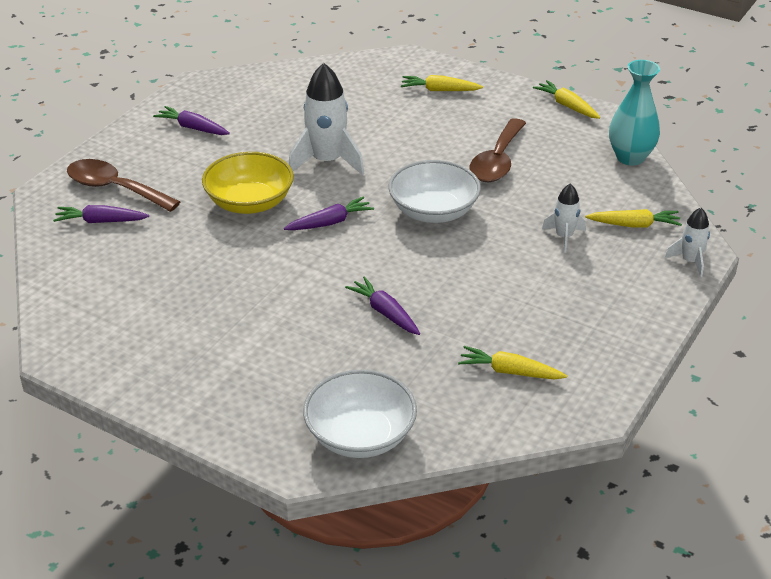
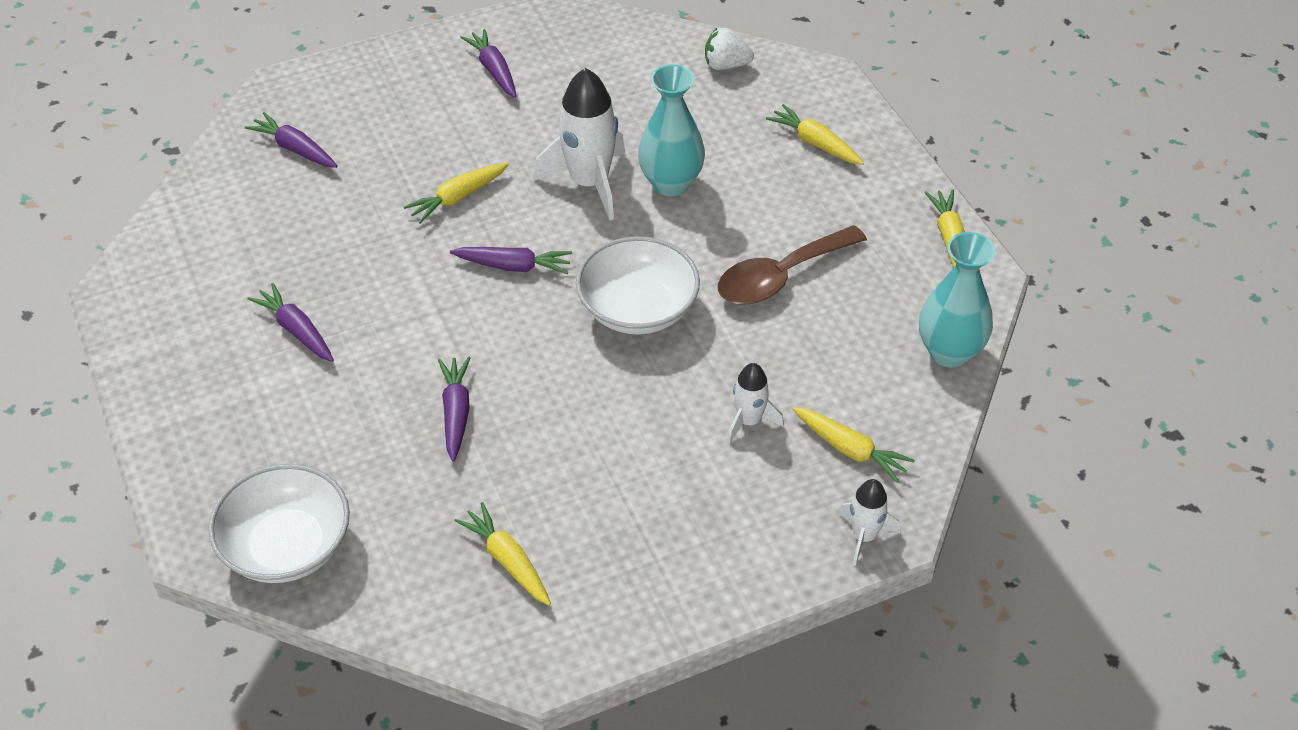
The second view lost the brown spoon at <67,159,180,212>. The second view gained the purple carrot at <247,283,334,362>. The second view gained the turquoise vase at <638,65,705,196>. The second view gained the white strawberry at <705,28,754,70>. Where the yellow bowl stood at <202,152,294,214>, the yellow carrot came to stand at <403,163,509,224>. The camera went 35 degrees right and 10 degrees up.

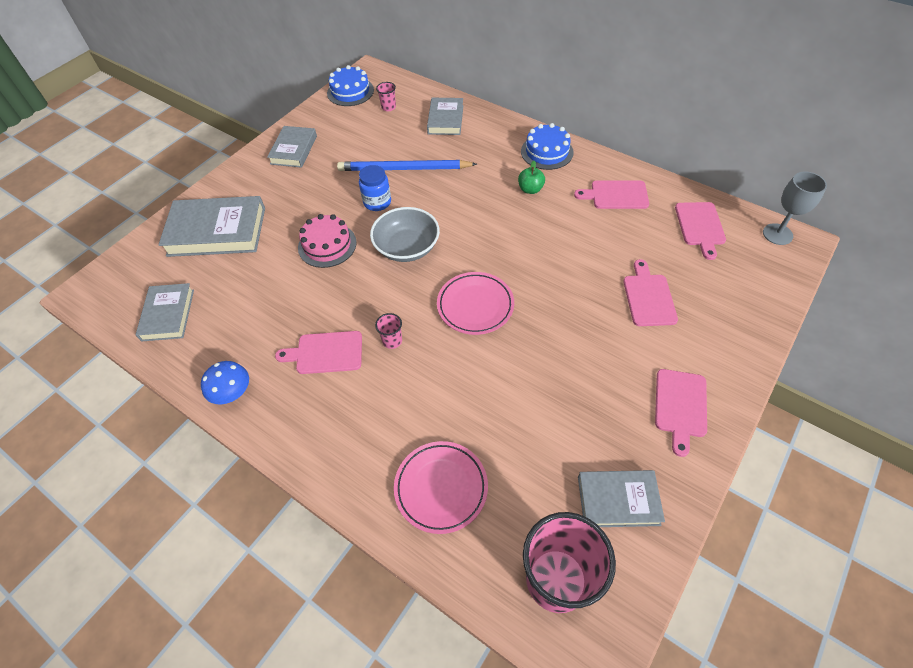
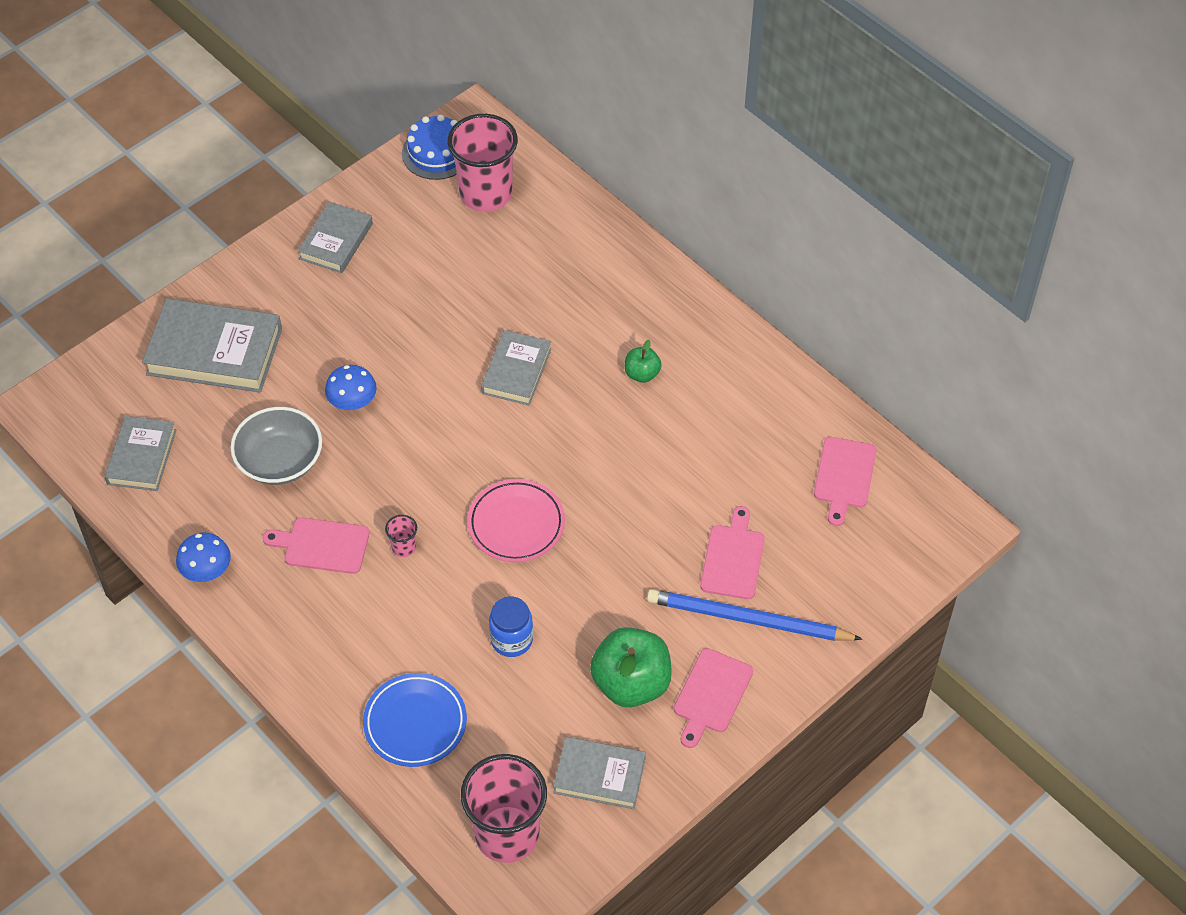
The second view lost the blue cake at <521,123,574,170>. The second view lost the pink cutting board at <574,180,649,209>. The second view lost the grey goblet at <763,172,827,245>. The second view gained the green apple at <590,627,672,707>. The blue pencil ended up elsewhere, having gone from <337,160,477,171> to <647,589,862,641>. The blue jar ended up elsewhere, having gone from <359,165,391,211> to <489,597,533,657>. The grey bowl ended up elsewhere, having gone from <370,207,440,262> to <230,407,322,485>. The grey book ended up elsewhere, having gone from <427,98,463,135> to <481,330,551,405>. Where the pink cake stood at <298,214,357,268>, the blue mushroom came to stand at <325,365,377,410>. What was the pink plate at <394,441,488,534> turned into the blue plate at <363,673,467,767>. The size of the pink cup at <376,82,396,111> changed by a factor of 2.42. The camera went 10 degrees right and 0 degrees up.

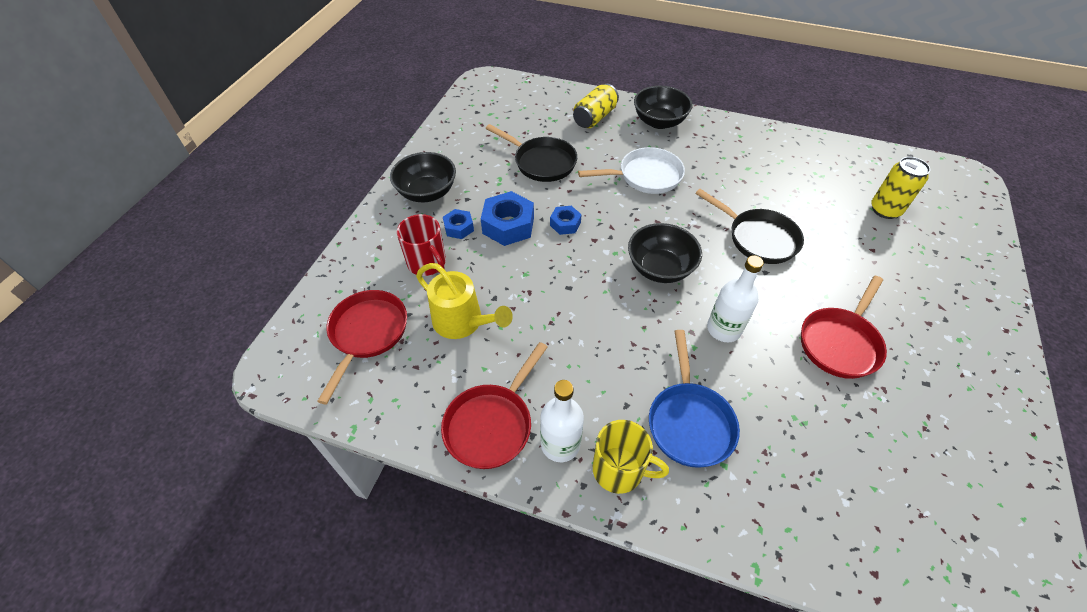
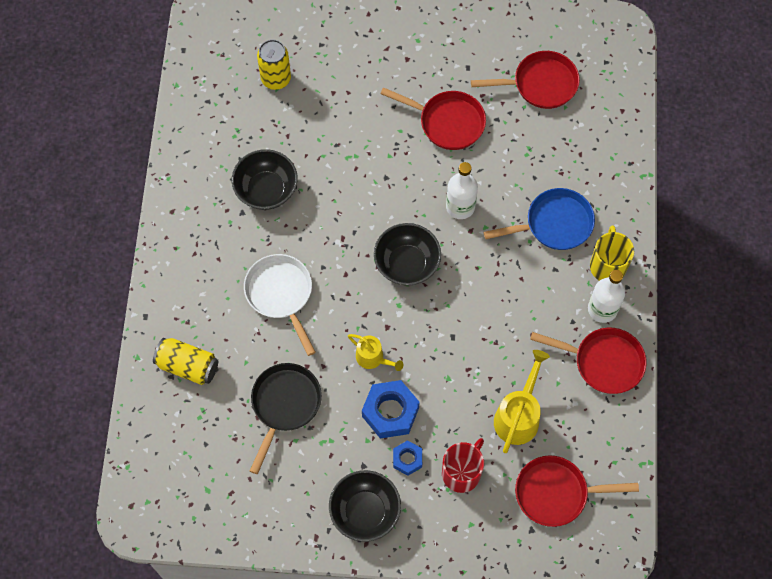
The second view lost the black pan at <695,189,804,264>. The second view gained the red pan at <471,51,580,109>. The black bowl ended up elsewhere, having gone from <634,86,693,129> to <232,149,298,210>. Where the blue nut stood at <550,206,582,235>, the yellow watering can came to stand at <348,334,403,371>. The camera went 105 degrees left and 15 degrees up.

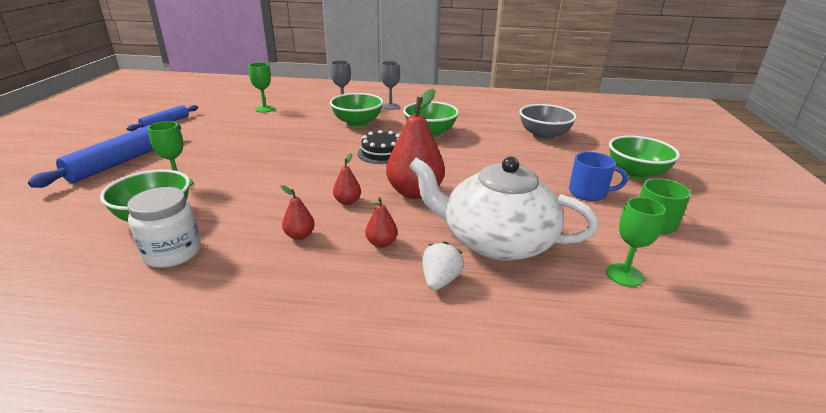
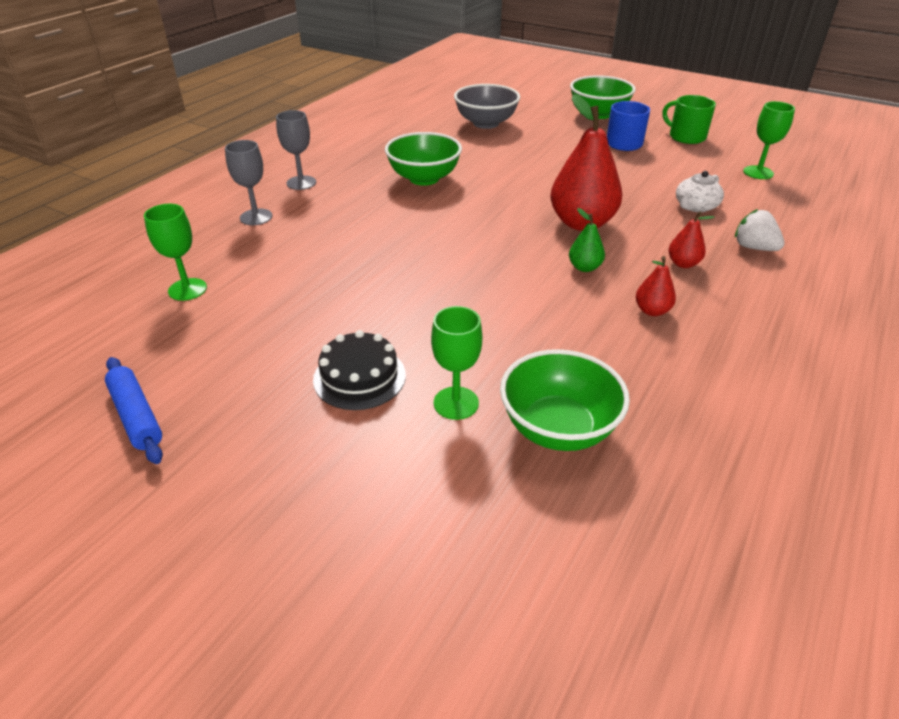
The second view lost the blue rolling pin at <28,124,181,188>. The second view lost the white jar at <127,187,201,268>. The second view lost the green bowl at <330,93,383,127>. The black cake ended up elsewhere, having gone from <357,130,400,164> to <313,330,406,410>. What was the red pear at <333,153,361,205> turned into the green pear at <569,208,605,272>. The size of the white teapot at <409,157,599,261> changed by a factor of 0.42. The camera went 65 degrees left and 10 degrees up.

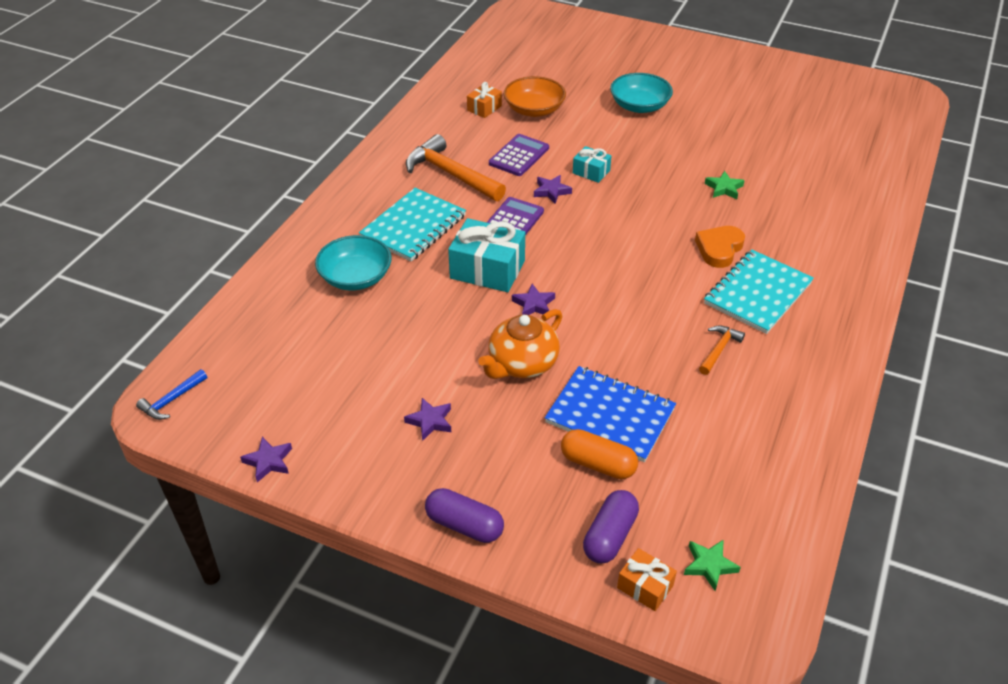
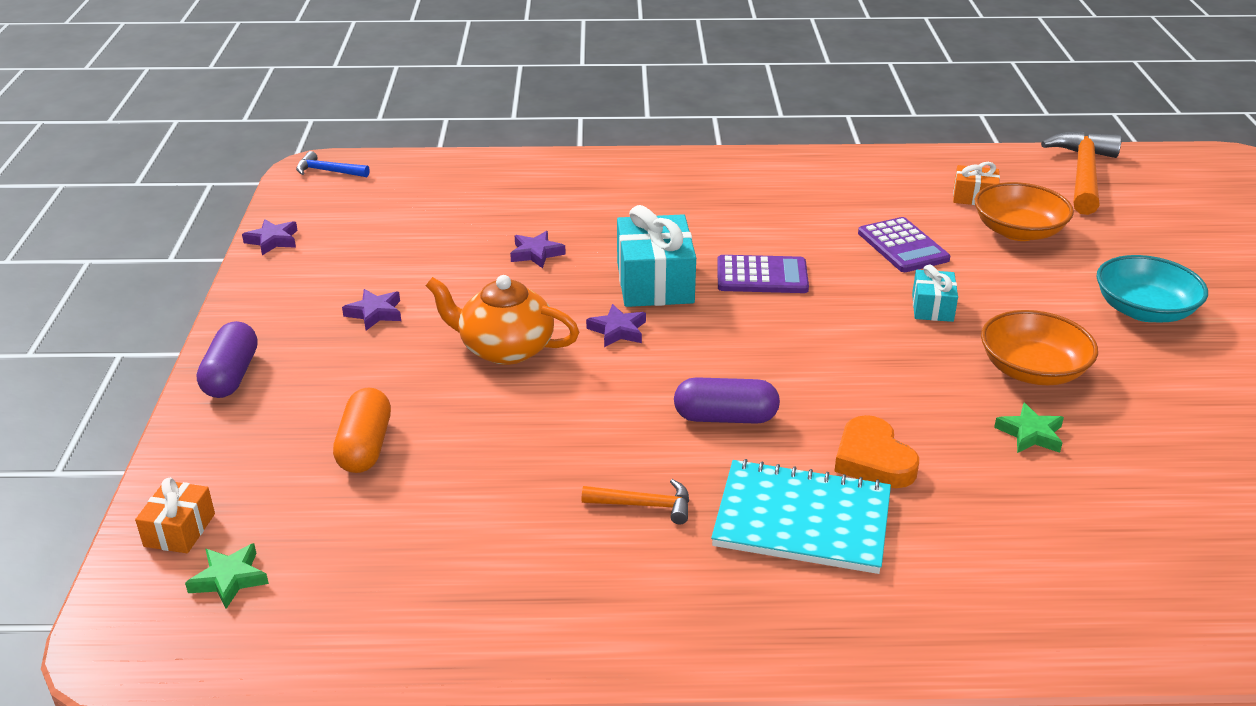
The second view lost the turquoise bowl at <315,235,392,290>. The second view lost the turquoise notebook at <359,188,466,262>. The second view lost the blue notebook at <545,366,676,462>. The second view gained the orange bowl at <981,310,1098,385>. The orange hammer ended up elsewhere, having gone from <406,134,506,201> to <1041,131,1122,215>. The purple star ended up elsewhere, having gone from <534,175,572,204> to <510,231,566,268>. The purple capsule ended up elsewhere, having gone from <583,490,639,564> to <674,377,780,424>. The purple calculator at <489,134,549,176> ended up facing another way, 60 degrees clockwise from before. The orange heart at <695,226,745,268> ended up facing another way, 120 degrees counterclockwise from before. The camera went 65 degrees right and 10 degrees down.

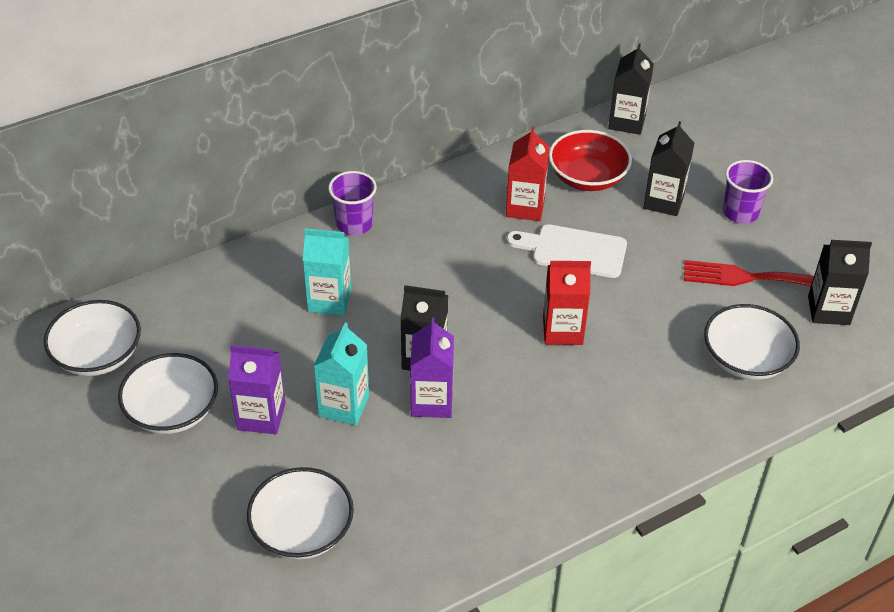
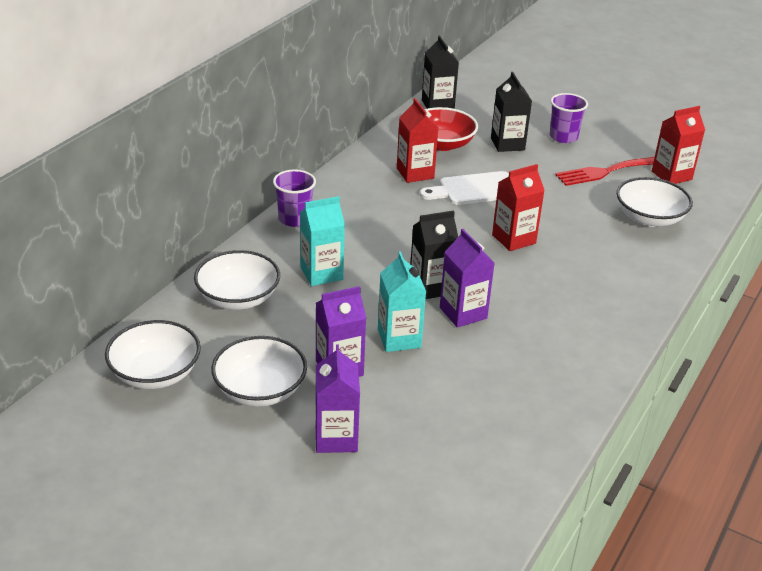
The second view gained the purple carton at <315,344,360,453>. The white bowl ended up elsewhere, having gone from <247,467,354,560> to <194,250,280,310>. What was the black carton at <808,240,872,325> turned into the red carton at <652,106,705,184>. The camera went 30 degrees left and 10 degrees down.

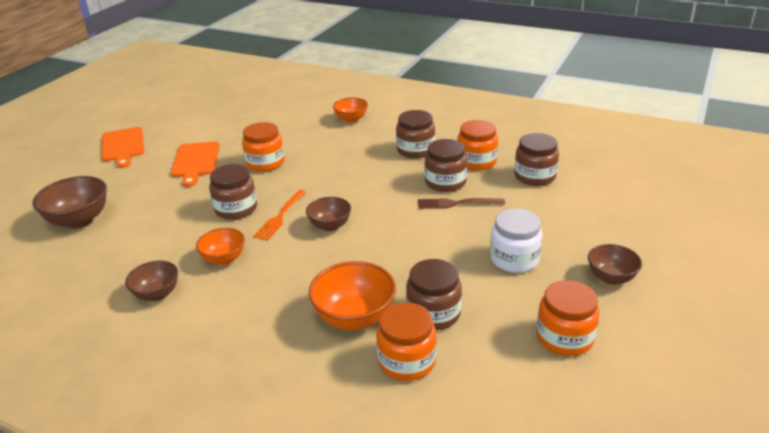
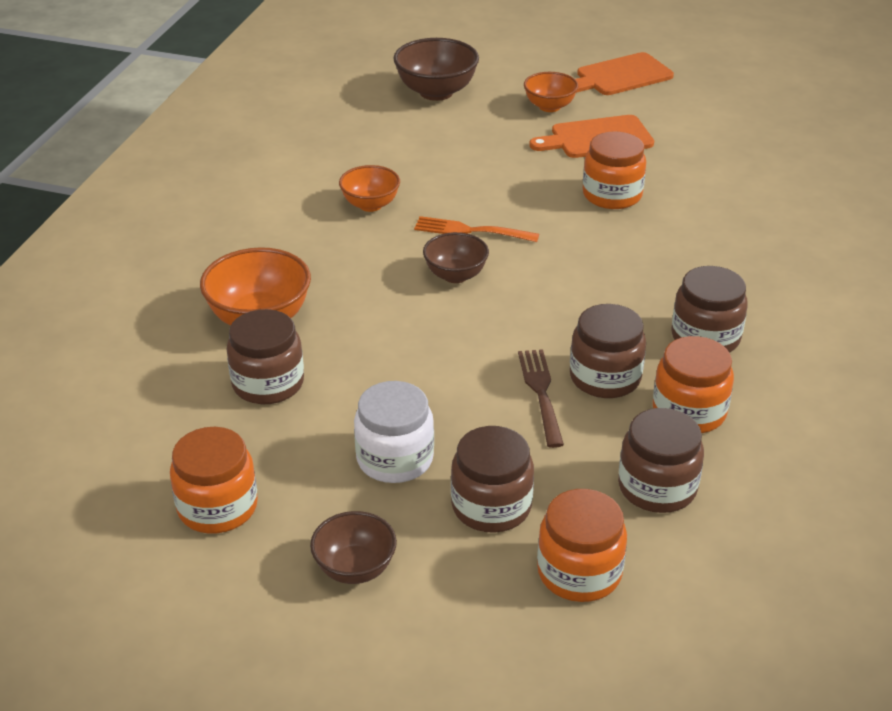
The second view lost the brown bowl at <125,261,178,301>. The brown jar ended up elsewhere, having gone from <209,164,257,220> to <451,426,534,533>. The orange bowl ended up elsewhere, having gone from <333,98,368,123> to <524,72,578,112>. The orange jar ended up elsewhere, having gone from <376,303,437,381> to <537,489,627,602>. The camera went 80 degrees right and 5 degrees up.

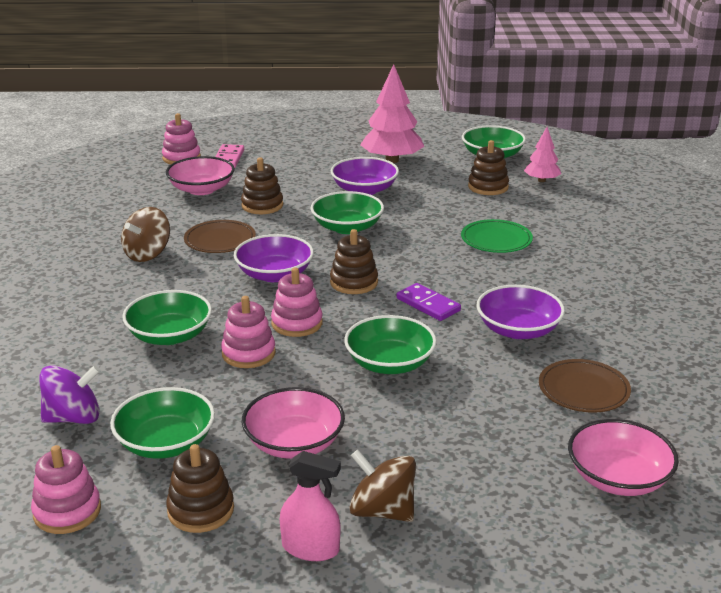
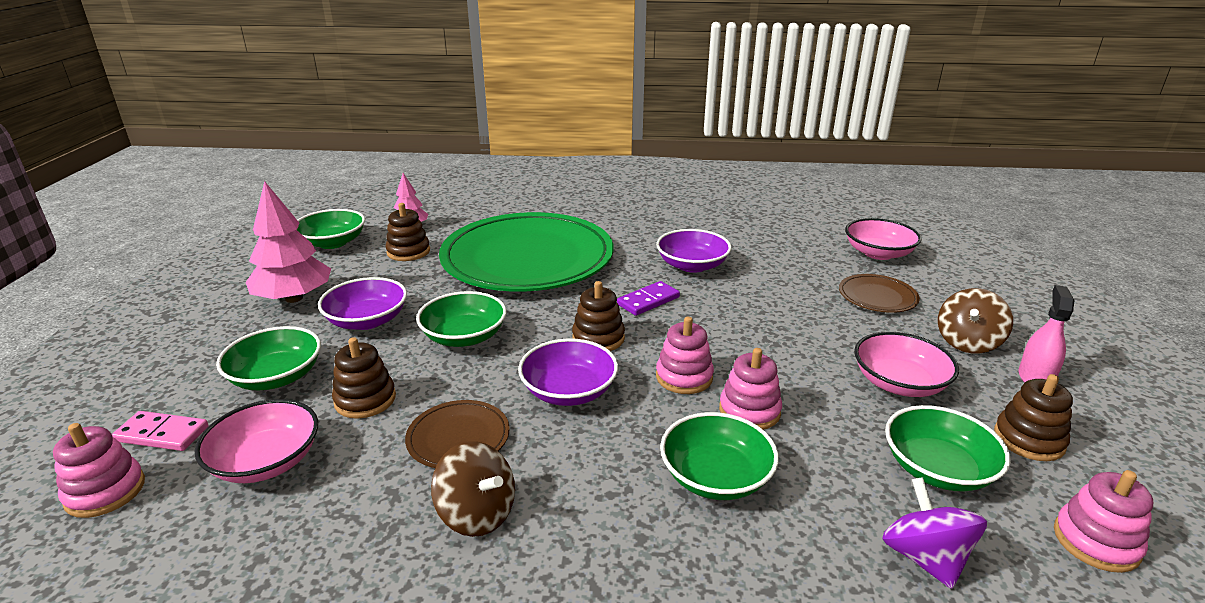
The green bowl ended up elsewhere, having gone from <344,315,437,374> to <216,326,321,390>. The brown plate ended up elsewhere, having gone from <539,359,631,413> to <839,274,920,313>. The size of the green plate at <461,219,533,253> changed by a factor of 2.48. The camera went 85 degrees left and 0 degrees up.

